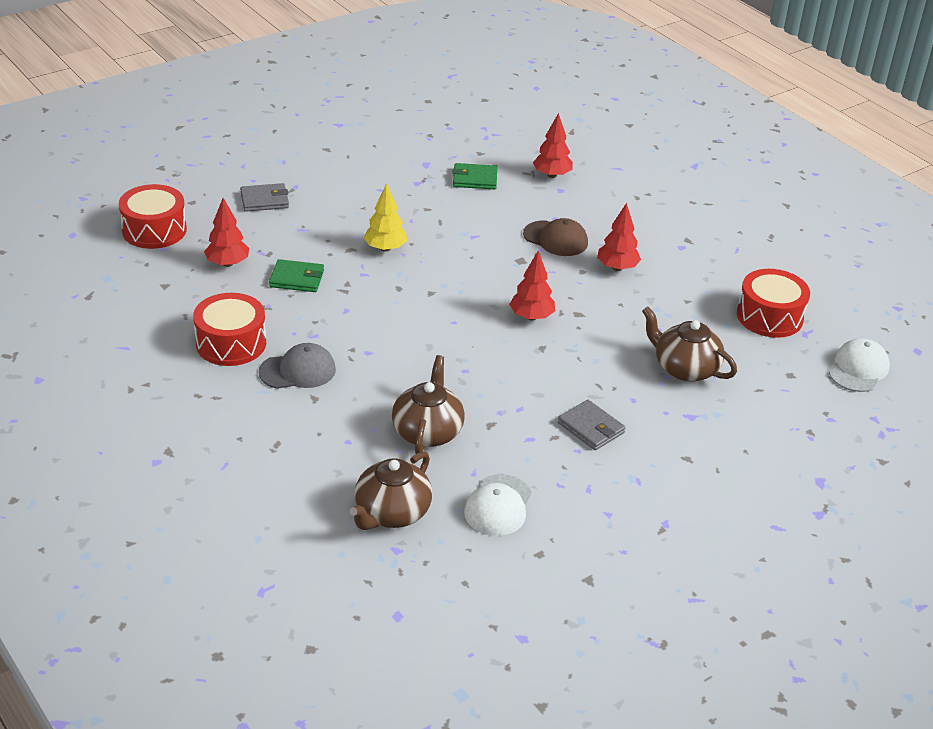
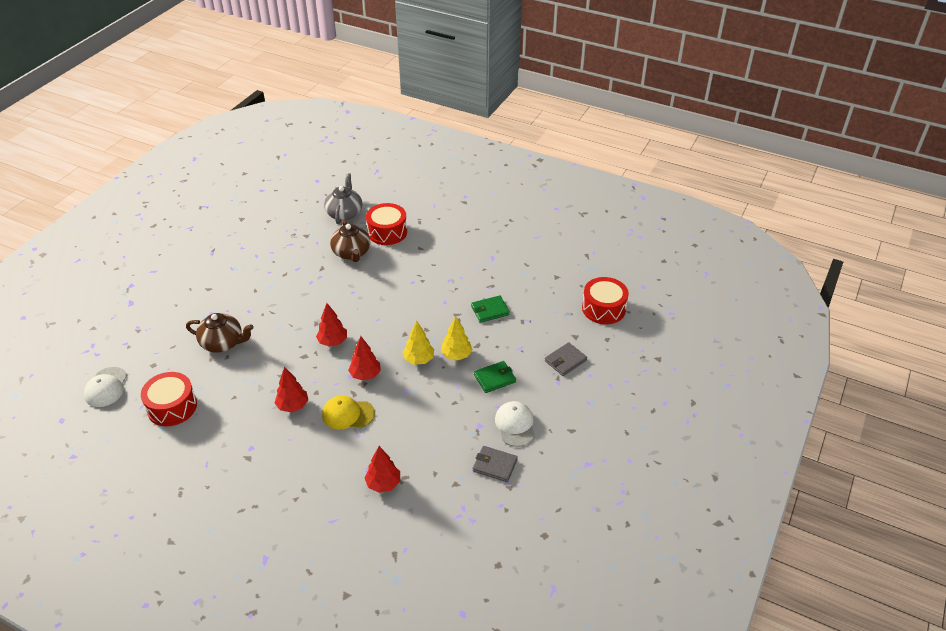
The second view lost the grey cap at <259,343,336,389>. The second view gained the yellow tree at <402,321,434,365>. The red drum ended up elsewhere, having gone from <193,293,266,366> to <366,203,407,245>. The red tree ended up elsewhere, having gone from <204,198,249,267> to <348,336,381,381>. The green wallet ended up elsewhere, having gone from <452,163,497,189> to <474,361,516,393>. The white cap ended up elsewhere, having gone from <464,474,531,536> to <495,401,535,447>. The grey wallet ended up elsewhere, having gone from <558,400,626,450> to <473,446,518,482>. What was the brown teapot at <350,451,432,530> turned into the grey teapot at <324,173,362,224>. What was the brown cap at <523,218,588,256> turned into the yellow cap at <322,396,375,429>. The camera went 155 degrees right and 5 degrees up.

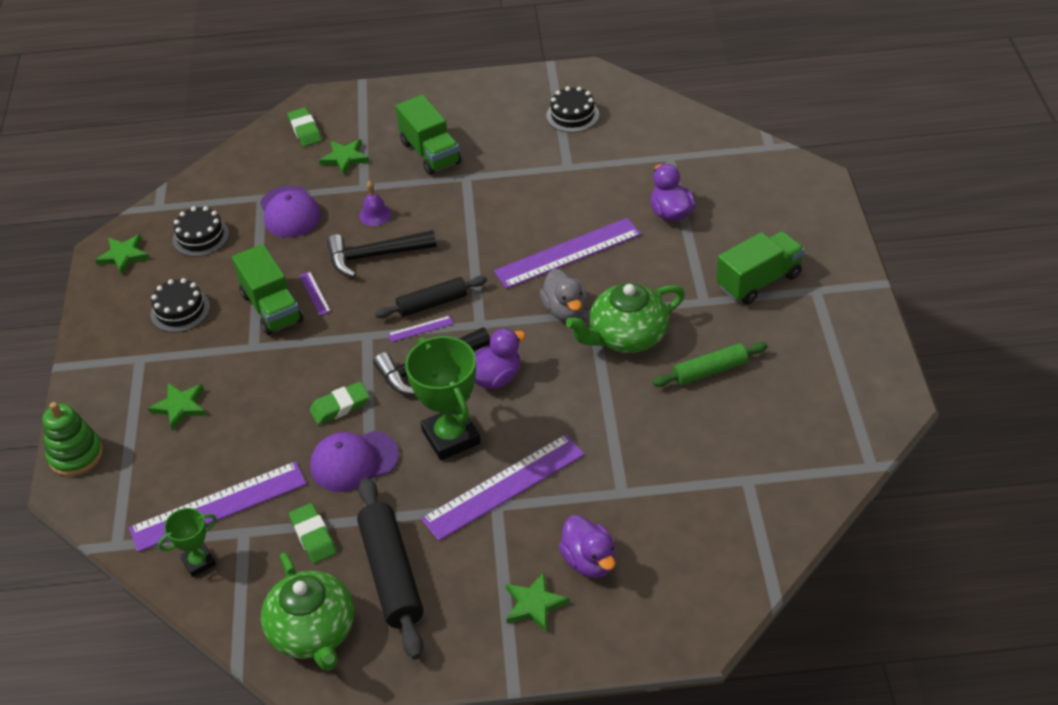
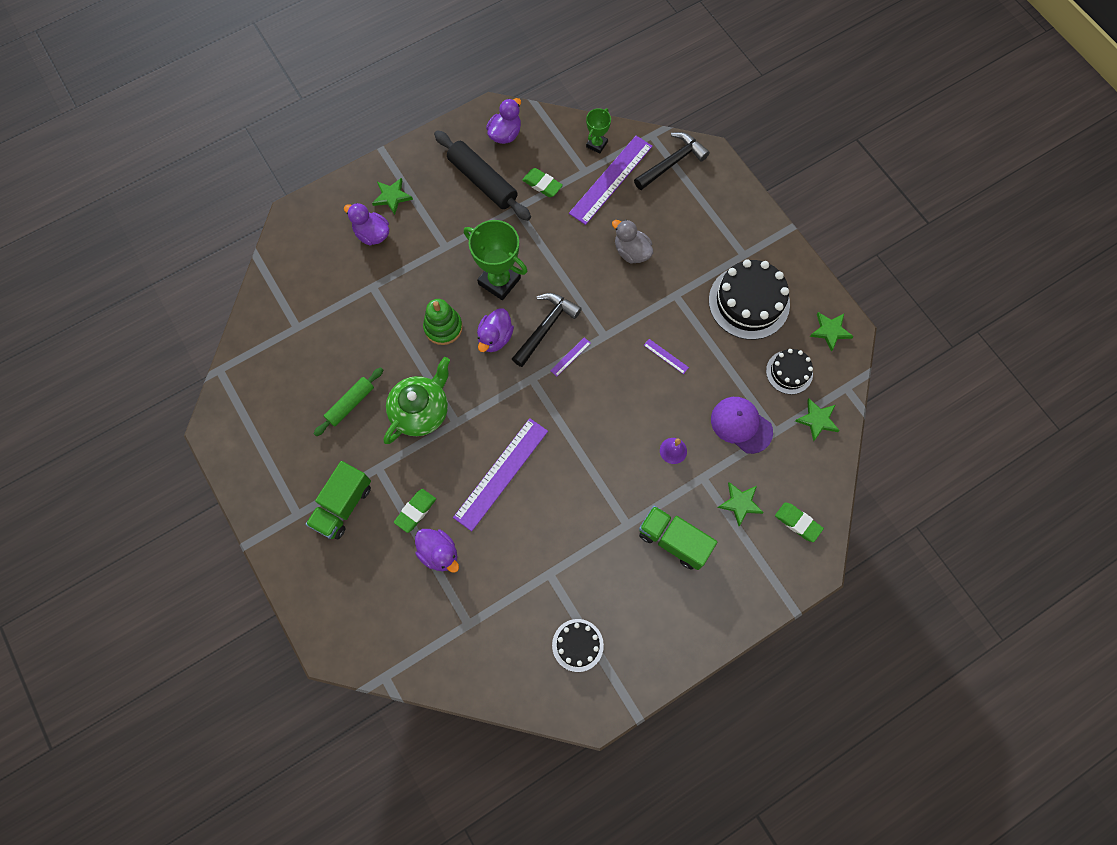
The second view lost the green truck at <232,244,303,335>. The second view lost the purple cap at <310,431,399,492>. The second view lost the black rolling pin at <375,276,487,318>. The second view lost the purple ruler at <421,434,585,541>. The green stacking toy ended up elsewhere, having gone from <42,402,103,476> to <423,299,463,345>. The green star ended up elsewhere, having gone from <148,383,206,430> to <795,399,840,442>. The green eraser ended up elsewhere, having gone from <309,382,369,425> to <394,489,436,533>. The black hammer ended up elsewhere, having gone from <327,230,437,277> to <634,132,710,190>. The grey duck ended up elsewhere, having gone from <540,269,587,321> to <612,219,653,264>. Where the green teapot stood at <261,552,354,671>, the purple duck came to stand at <486,98,521,144>. The size of the black cake at <150,278,210,332> changed by a factor of 1.78. The camera went 150 degrees right and 25 degrees up.

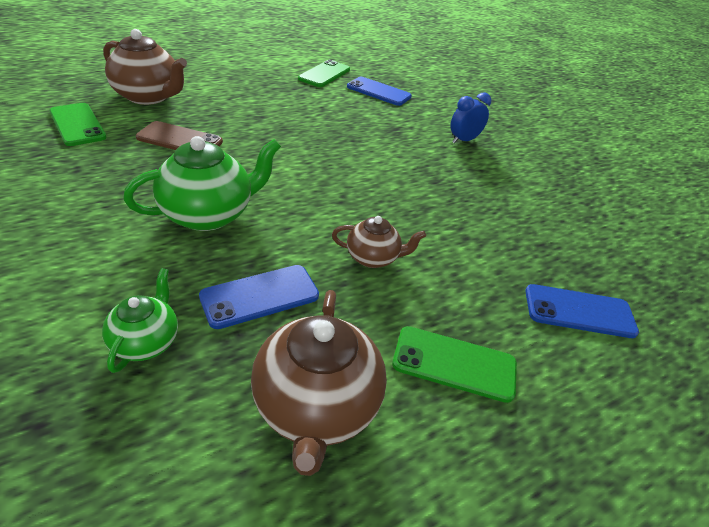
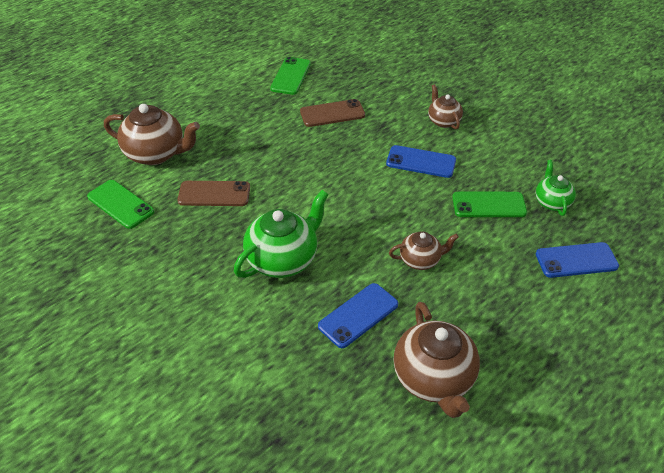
The second view gained the brown phone at <300,99,365,127>. The green teapot ended up elsewhere, having gone from <102,268,178,373> to <535,160,576,216>. The blue phone ended up elsewhere, having gone from <347,77,412,106> to <386,145,456,178>. The green phone ended up elsewhere, having gone from <392,326,517,403> to <452,192,527,217>. Where the blue clock stood at <450,93,491,144>, the brown teapot came to stand at <428,84,463,129>. The camera went 10 degrees left and 5 degrees up.

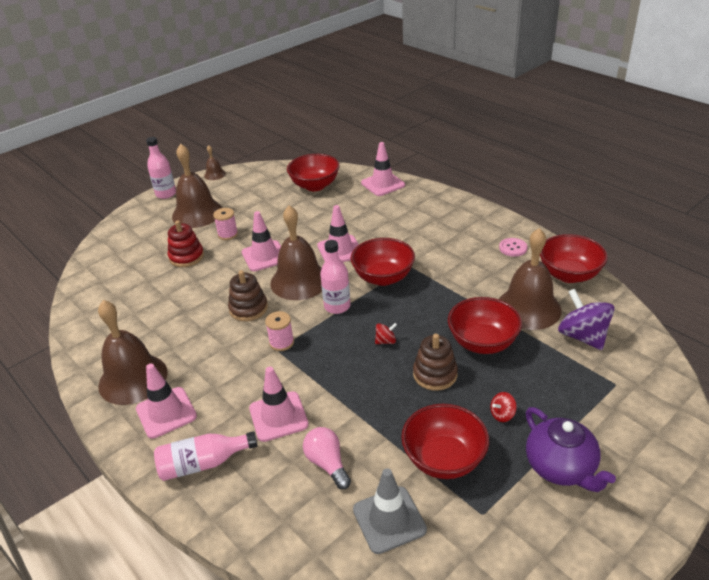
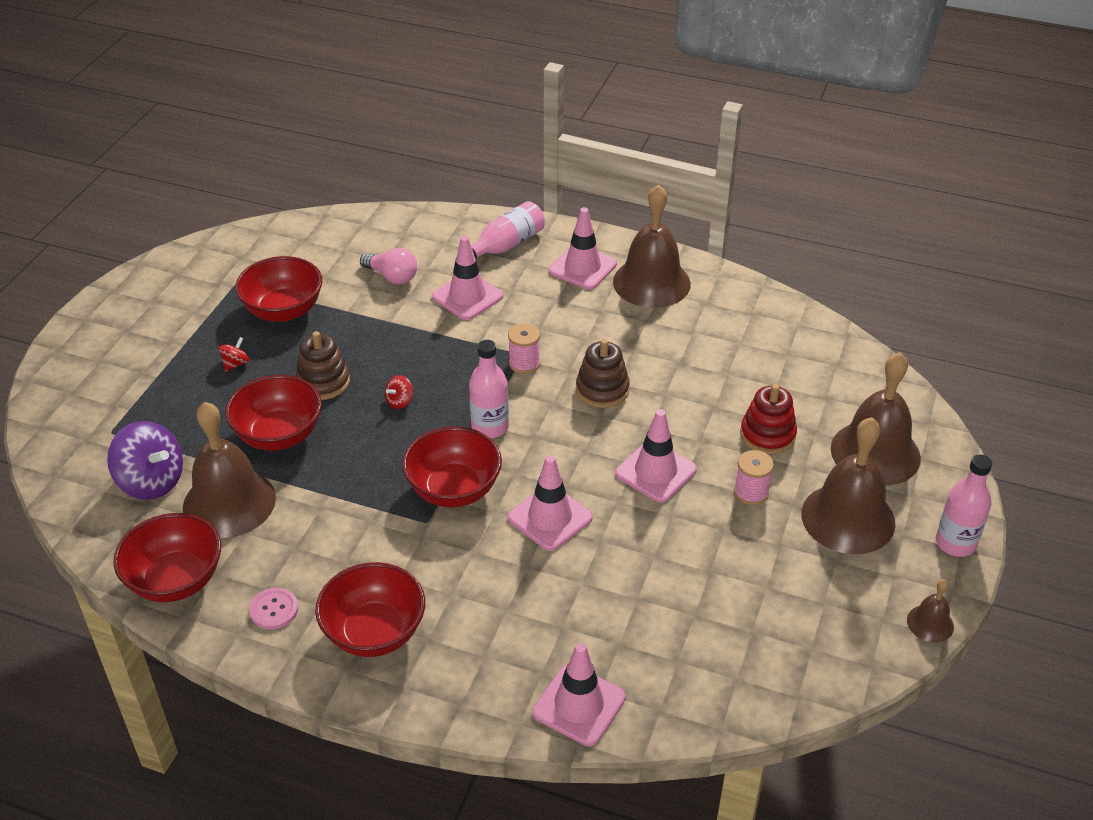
The second view lost the grey traffic cone at <353,468,427,554>. The second view lost the purple teapot at <526,407,616,492>. The brown bell ended up elsewhere, having gone from <270,205,322,300> to <831,352,921,486>. The red bowl ended up elsewhere, having gone from <287,154,339,191> to <315,562,425,657>. The camera went 150 degrees right and 5 degrees up.

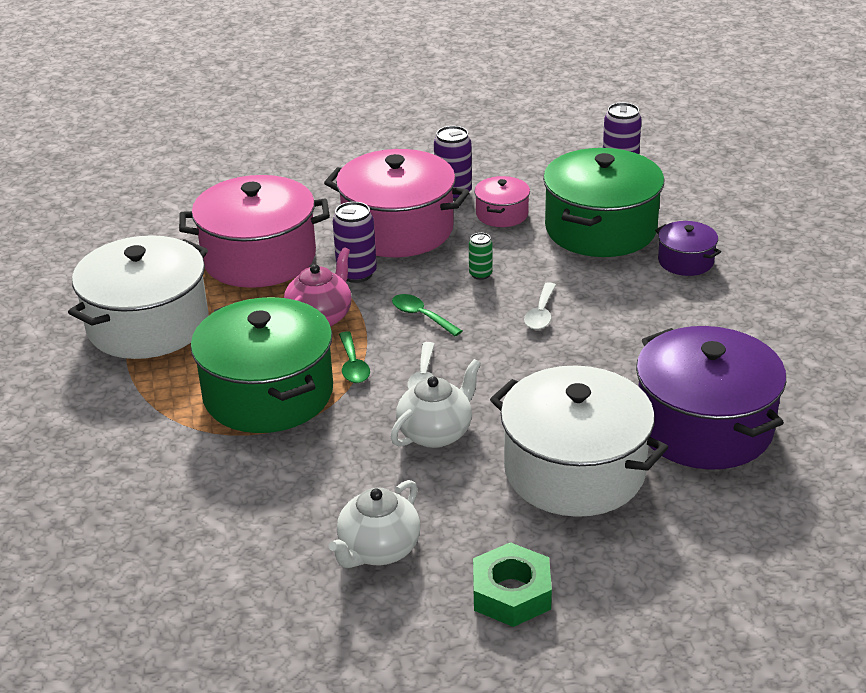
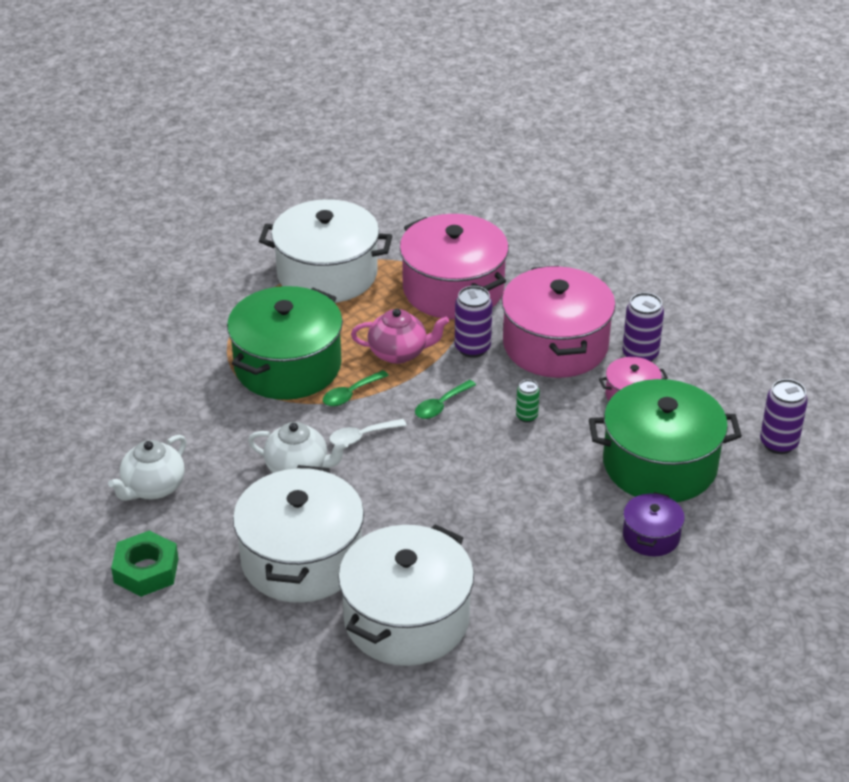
The second view lost the white spoon at <524,282,556,330>. What was the purple pot at <636,326,786,470> turned into the white pot at <338,524,474,666>. The white teapot at <329,480,420,568> ended up facing another way, 60 degrees counterclockwise from before. The green spoon at <392,294,462,336> ended up facing another way, 150 degrees counterclockwise from before. The camera went 60 degrees right and 5 degrees up.

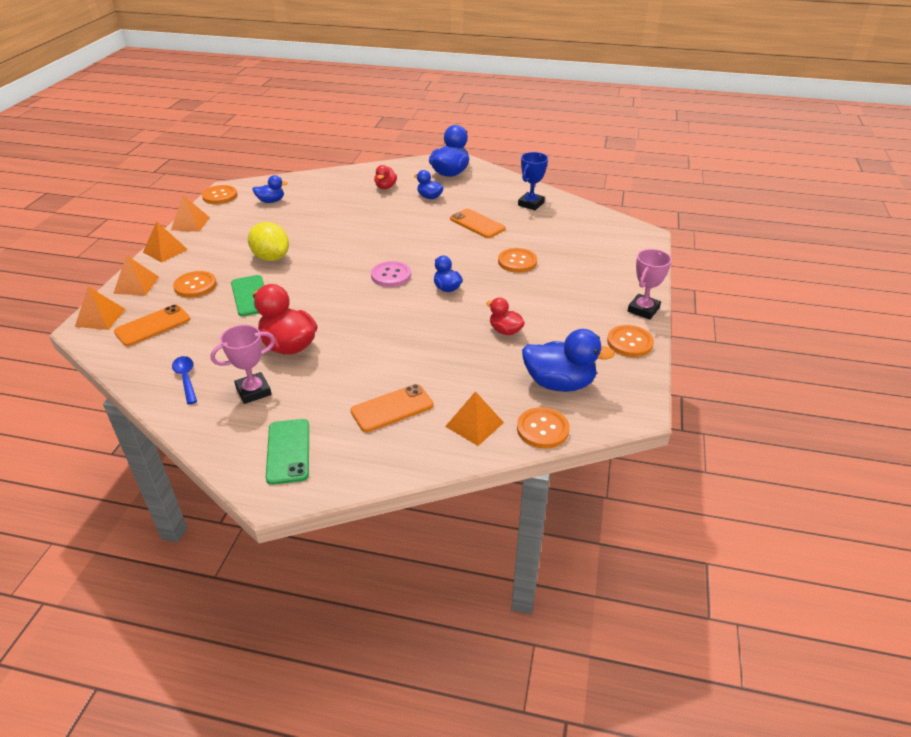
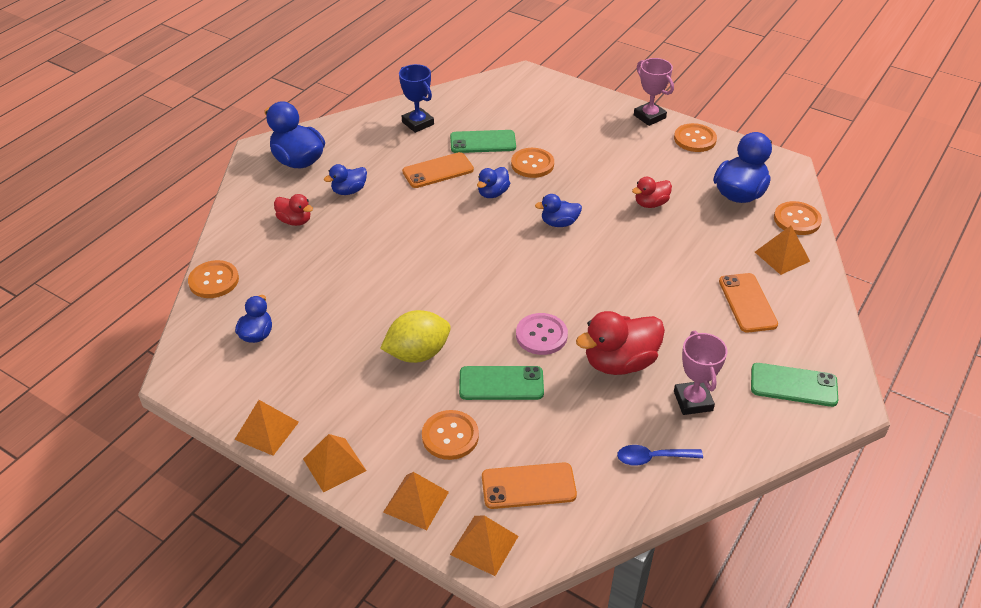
The second view gained the green phone at <450,130,516,153>. The second view gained the blue duck at <477,167,510,198>. The orange button ended up elsewhere, having gone from <202,185,237,204> to <188,260,239,298>. The pink button ended up elsewhere, having gone from <371,261,411,287> to <516,313,568,355>. The orange phone at <114,304,190,346> ended up facing another way, 75 degrees counterclockwise from before. The camera went 70 degrees left and 5 degrees up.

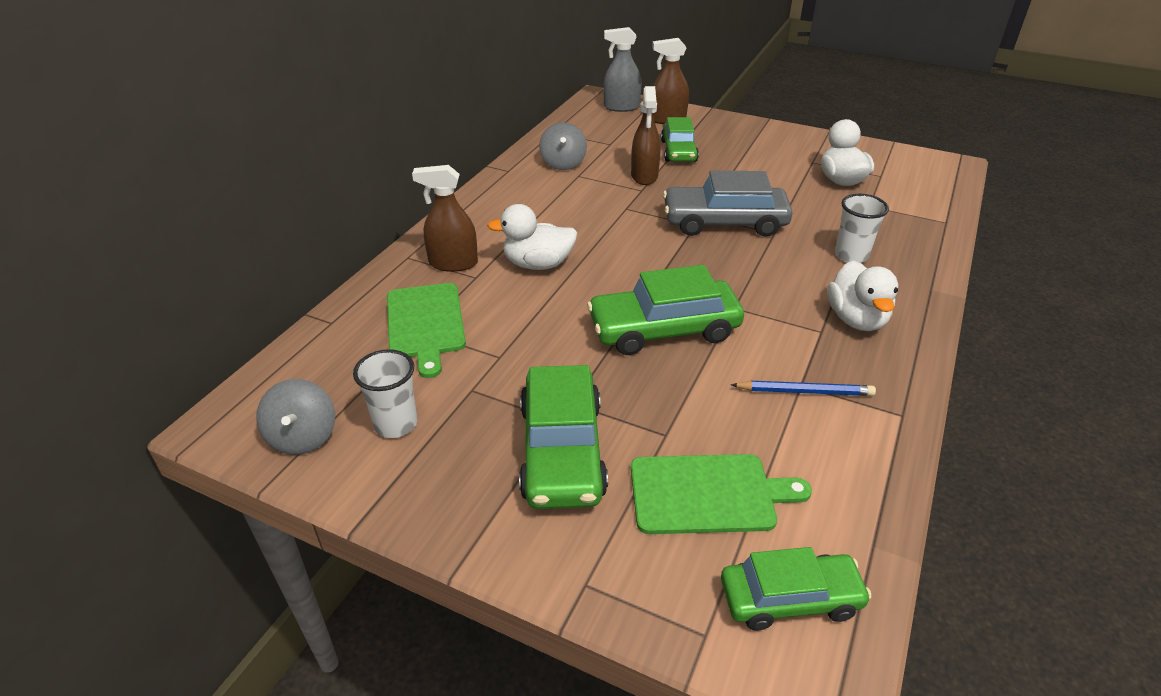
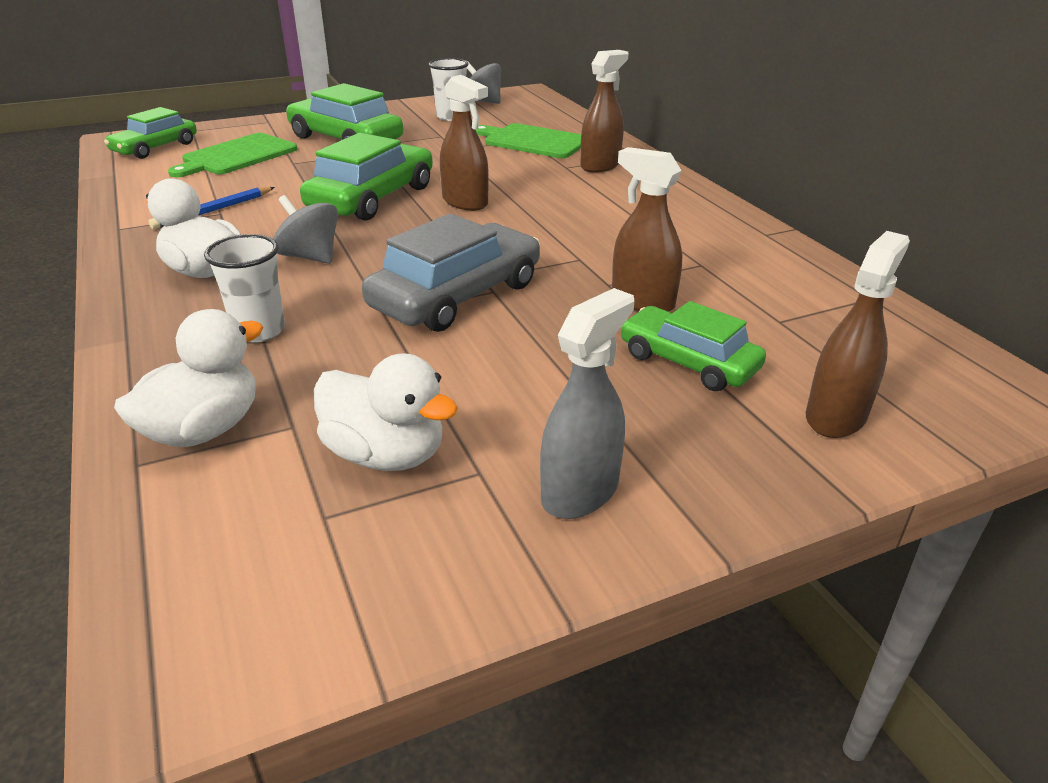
The second view gained the brown spray bottle at <440,75,489,211>. The white duck ended up elsewhere, having gone from <487,204,578,270> to <114,309,263,447>. The grey spinning top ended up elsewhere, having gone from <539,122,587,170> to <273,195,338,264>. The grey spray bottle ended up elsewhere, having gone from <603,27,641,112> to <540,288,635,519>. The camera went 130 degrees right and 5 degrees down.

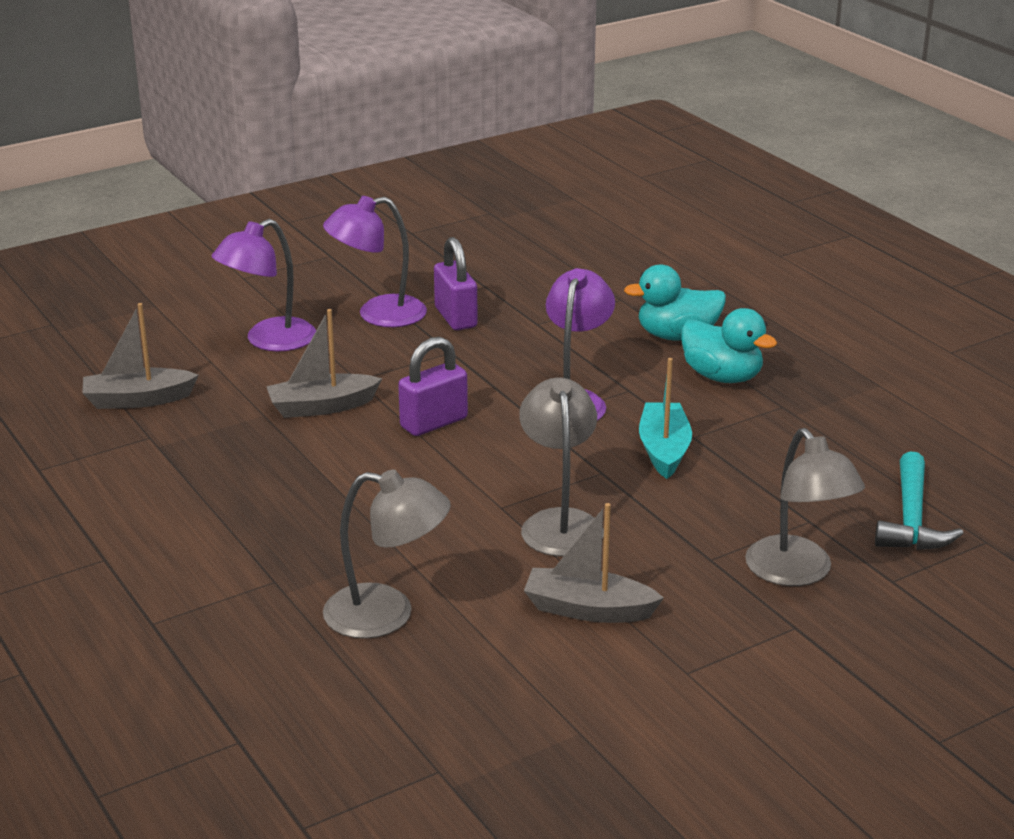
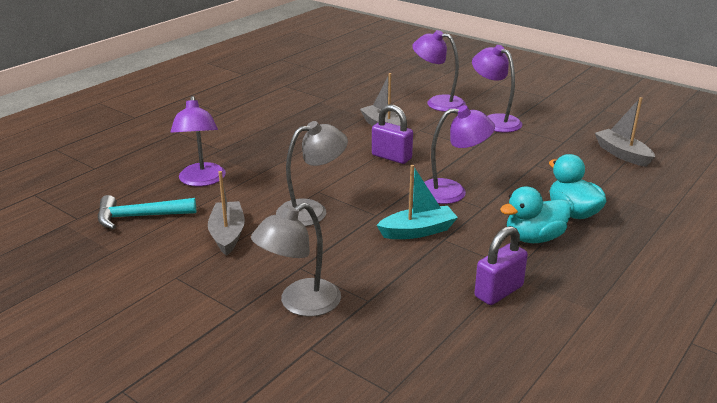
The grey boat ended up elsewhere, having gone from <82,303,199,409> to <595,97,655,167>. The purple padlock ended up elsewhere, having gone from <434,237,478,330> to <474,226,528,305>. The turquoise hammer ended up elsewhere, having gone from <875,451,964,550> to <98,195,196,229>. What was the grey lamp at <323,469,451,639> turned into the purple lamp at <170,96,226,186>. The turquoise duck at <681,308,777,383> ended up facing another way, 45 degrees clockwise from before. The camera went 70 degrees right and 0 degrees up.

